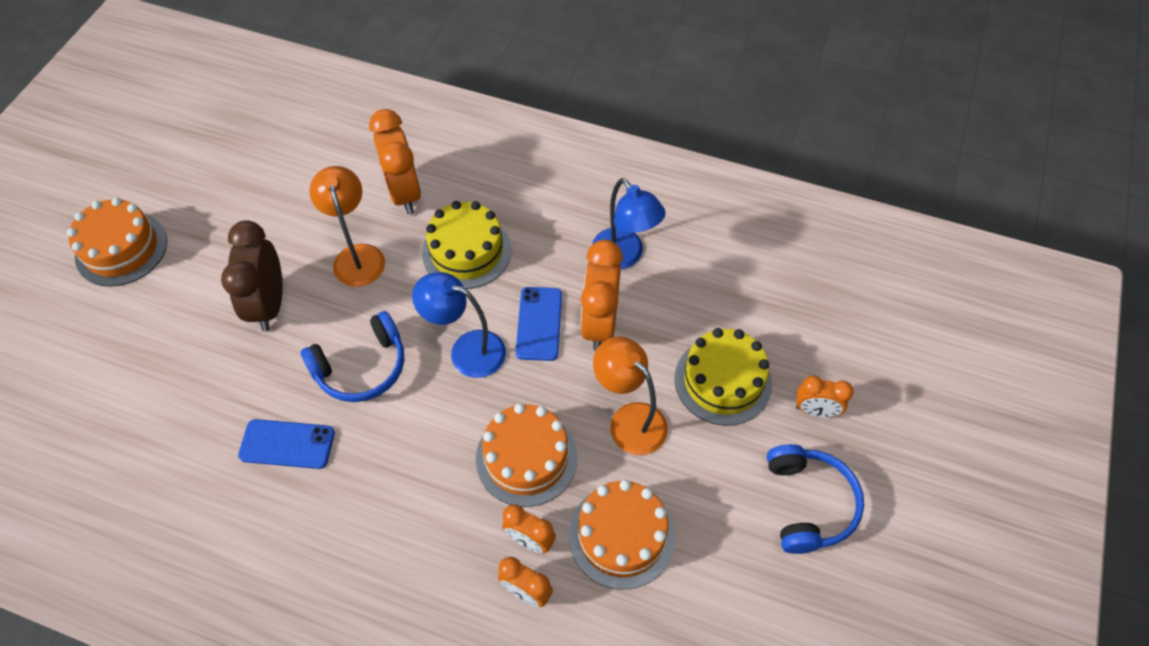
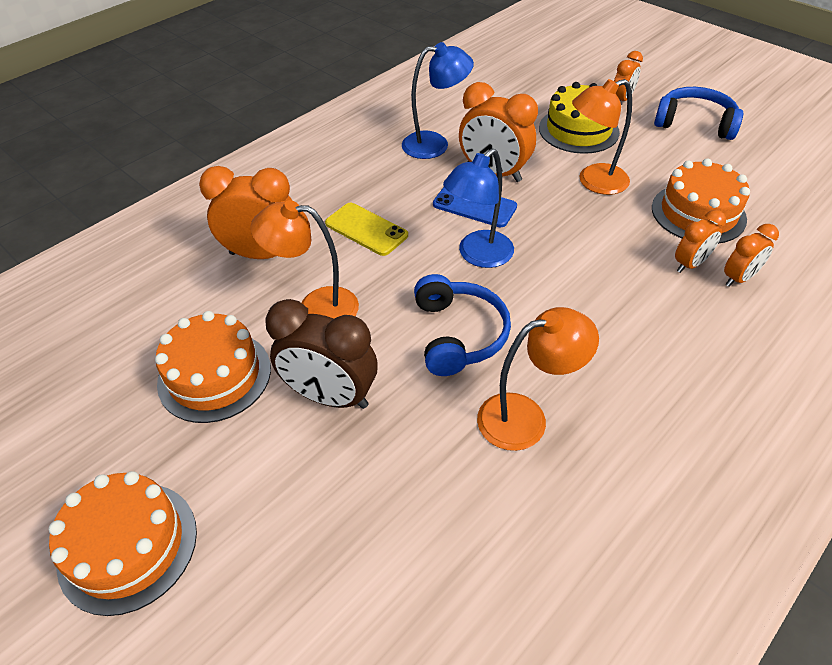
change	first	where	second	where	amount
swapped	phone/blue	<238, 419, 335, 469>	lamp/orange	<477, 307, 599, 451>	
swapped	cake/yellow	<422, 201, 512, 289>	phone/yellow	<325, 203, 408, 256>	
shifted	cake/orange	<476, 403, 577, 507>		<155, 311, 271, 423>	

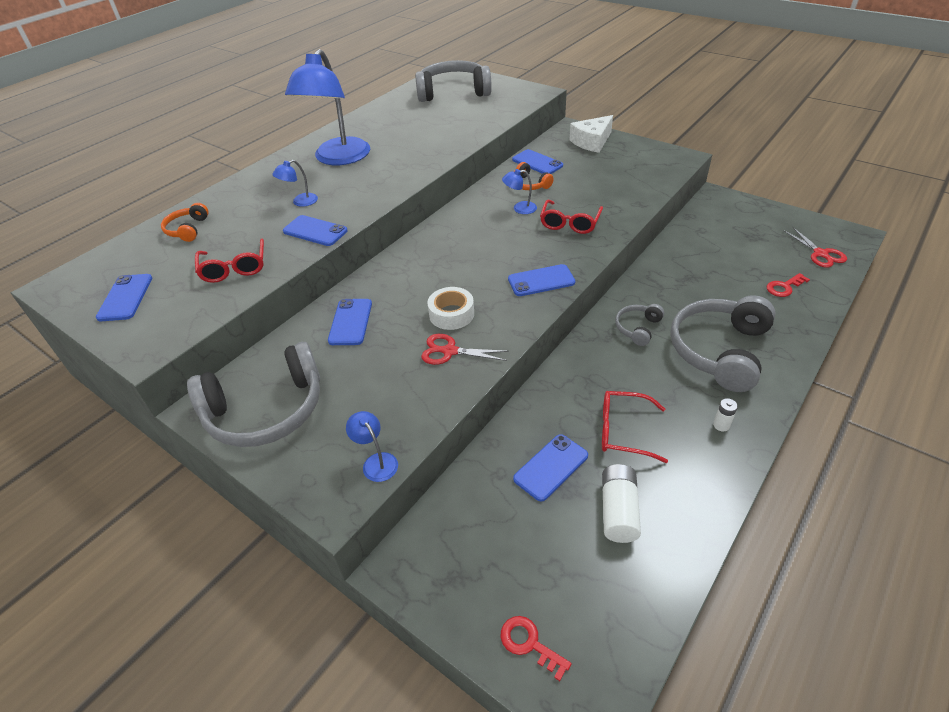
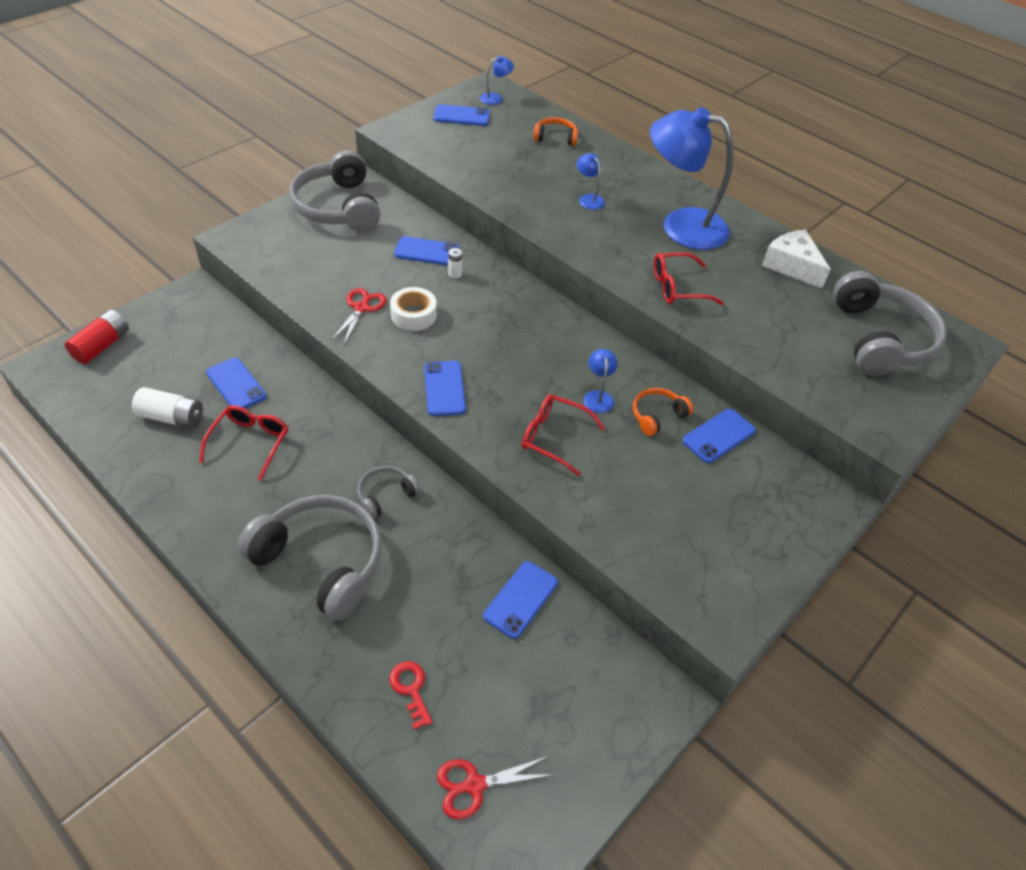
change	first	where	second	where	amount
shifted	glasses/red	<195, 238, 264, 283>		<654, 252, 724, 305>	
shifted	phone/blue	<283, 215, 348, 246>		<483, 561, 558, 639>	
shifted	lamp/blue	<346, 411, 398, 482>		<480, 56, 514, 105>	
swapped	key/red	<501, 616, 572, 681>	battery/red	<65, 309, 129, 364>	
shifted	cheese/white	<570, 115, 613, 153>		<762, 229, 831, 289>	
rotated	headphones/grey	<615, 304, 664, 346>		<357, 466, 421, 519>	75 degrees counterclockwise
shifted	battery/white	<713, 398, 738, 432>		<448, 248, 462, 279>	

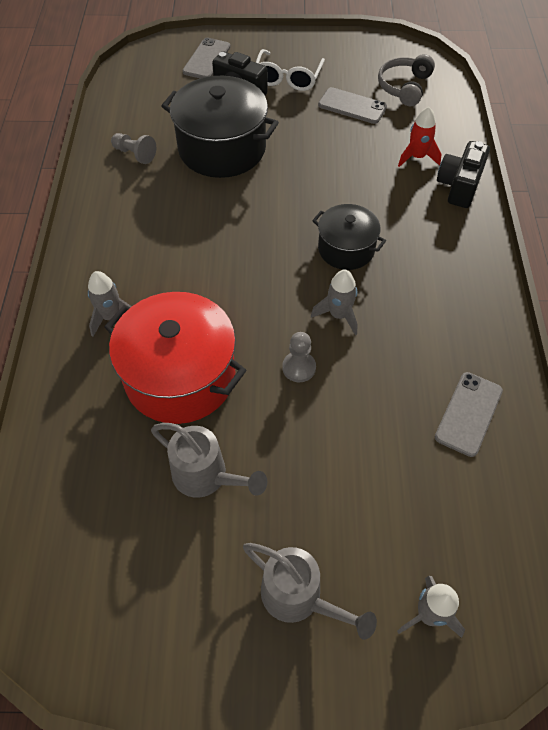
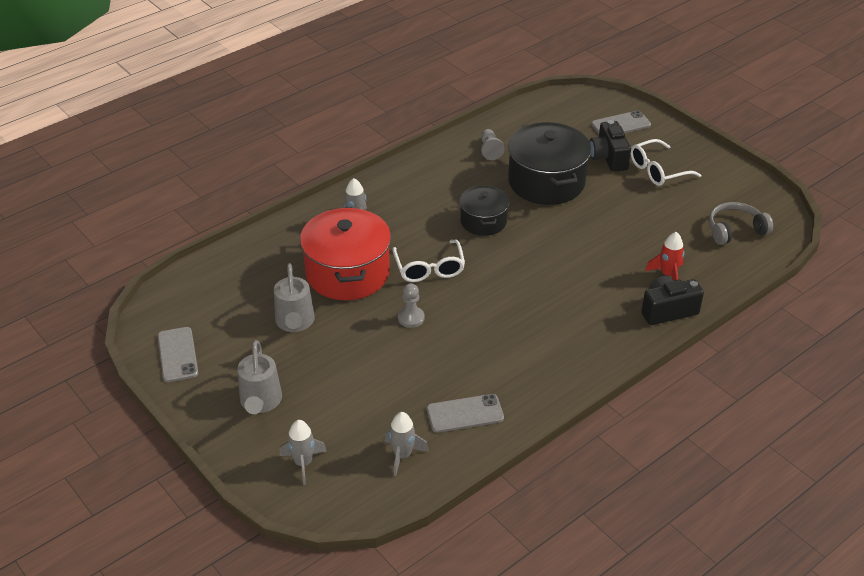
change	first	where	second	where	amount
shifted	rocket/grey	<311, 269, 358, 335>		<384, 412, 429, 476>	
shifted	pot/black	<312, 204, 386, 270>		<460, 185, 509, 236>	
shifted	phone/grey	<318, 87, 387, 124>		<158, 327, 198, 382>	
new			glasses/white	<392, 240, 465, 282>	

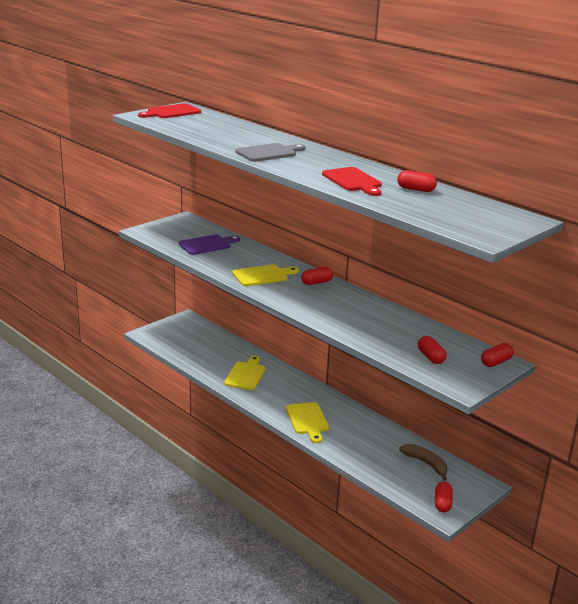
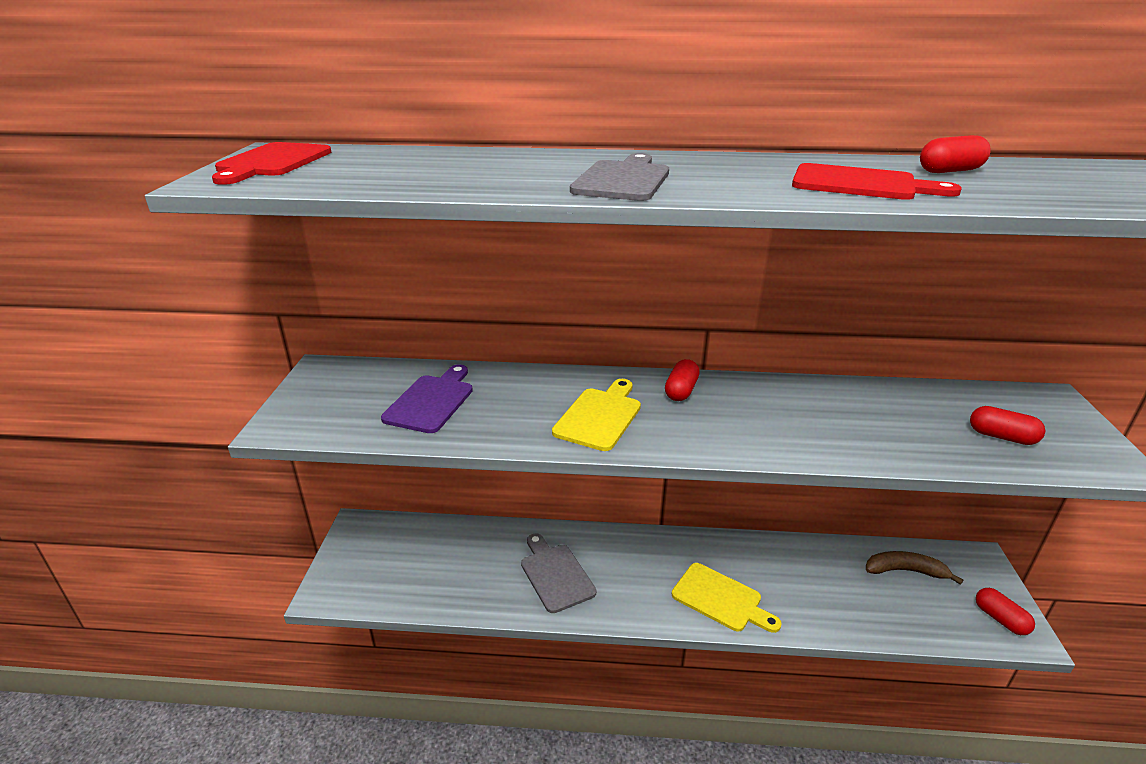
change	first	where	second	where	amount
repainted	cutting board/yellow	<224, 356, 266, 390>	cutting board/grey	<521, 533, 596, 613>	
gone	capsule/red	<481, 343, 514, 367>			

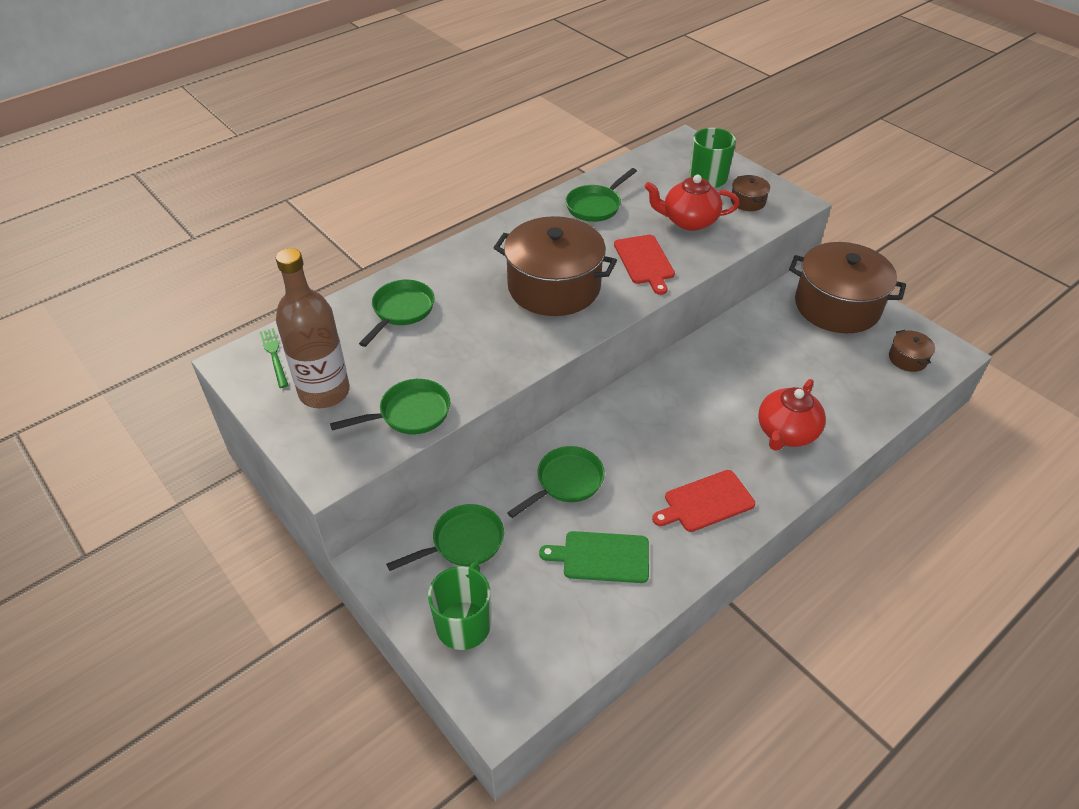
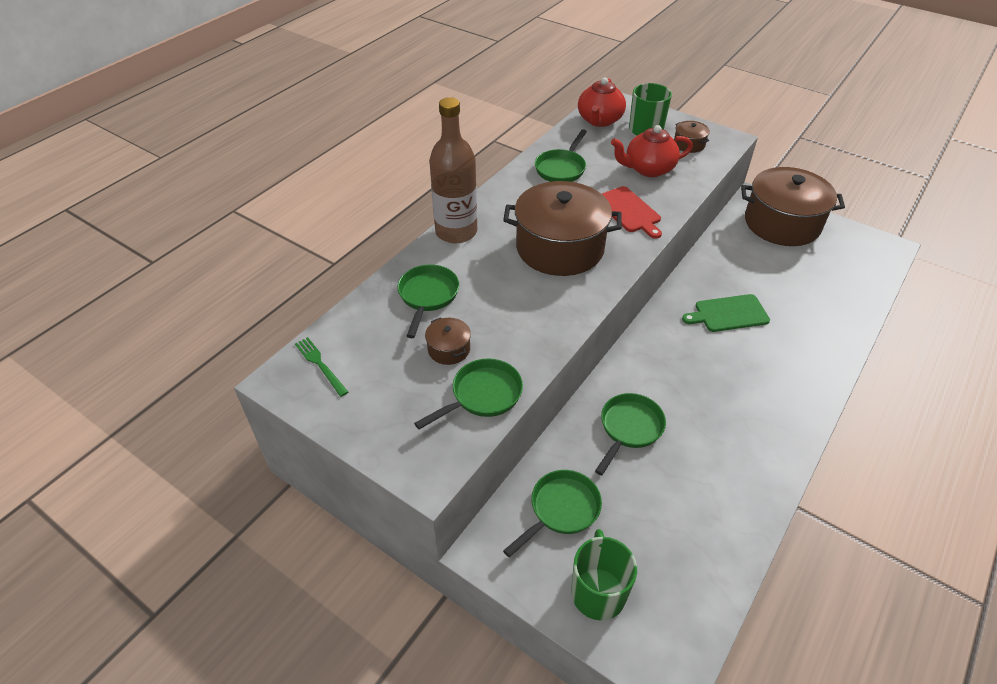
change	first	where	second	where	amount
shifted	bottle/brown	<276, 248, 350, 408>		<429, 97, 477, 243>	
shifted	cutting board/green	<539, 531, 649, 583>		<682, 294, 770, 332>	
gone	cutting board/red	<652, 470, 755, 532>			
shifted	teapot/red	<758, 379, 826, 451>		<578, 77, 626, 127>	
shifted	pot/brown	<889, 330, 935, 372>		<425, 317, 471, 365>	

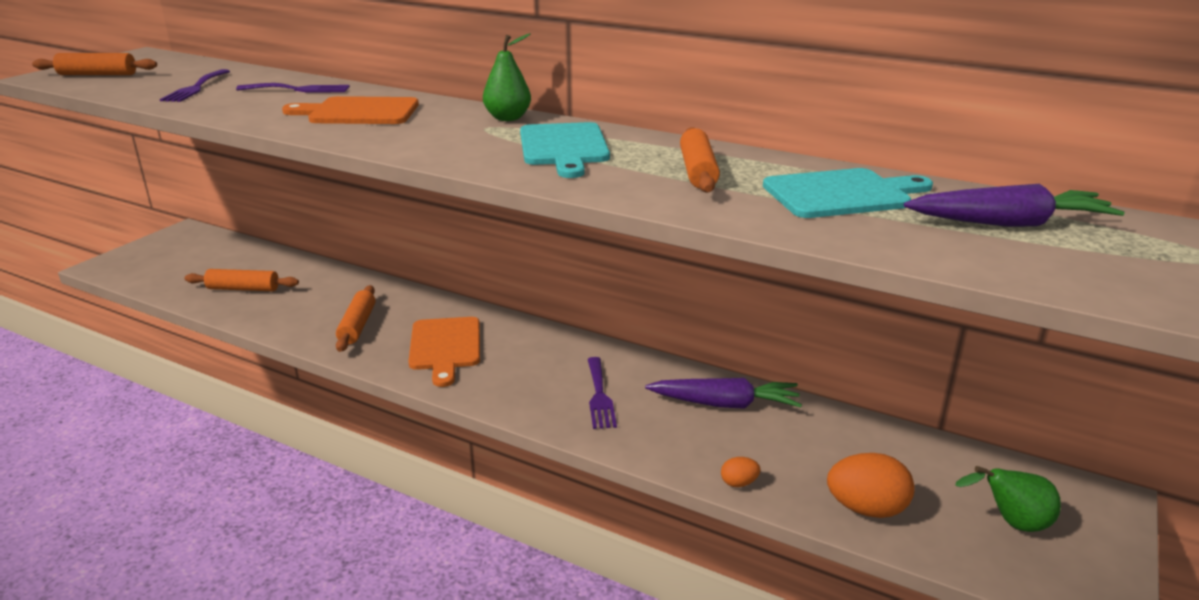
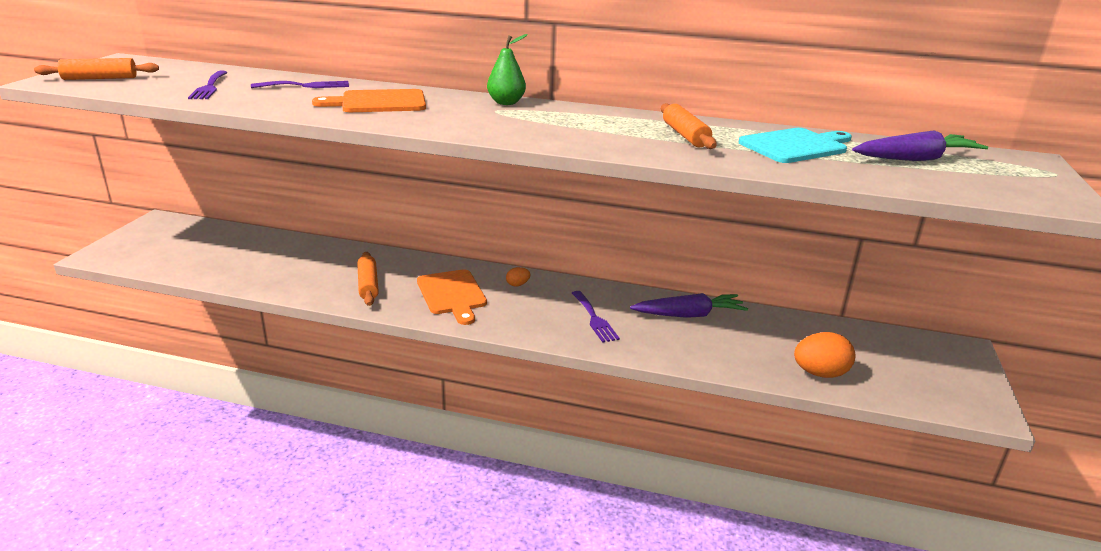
change	first	where	second	where	amount
gone	rolling pin/orange	<184, 269, 299, 291>			
gone	cutting board/turquoise	<520, 122, 610, 178>			
shifted	egg/orange	<721, 457, 760, 487>		<506, 267, 531, 286>	
gone	pear/green	<955, 466, 1061, 532>			

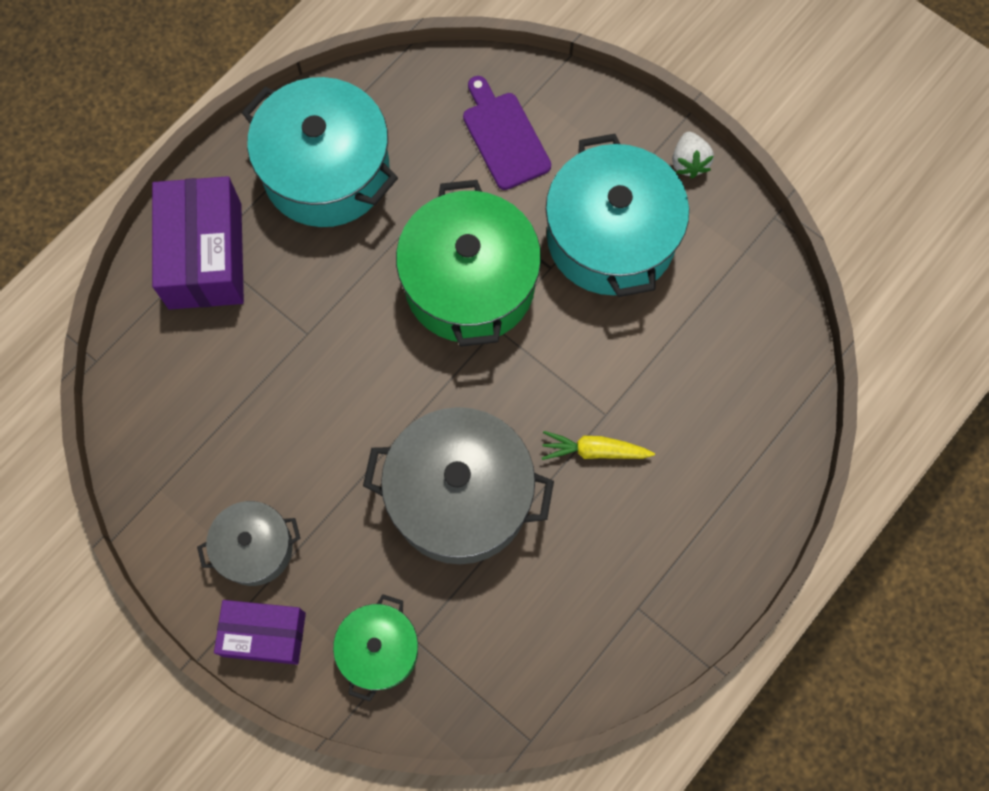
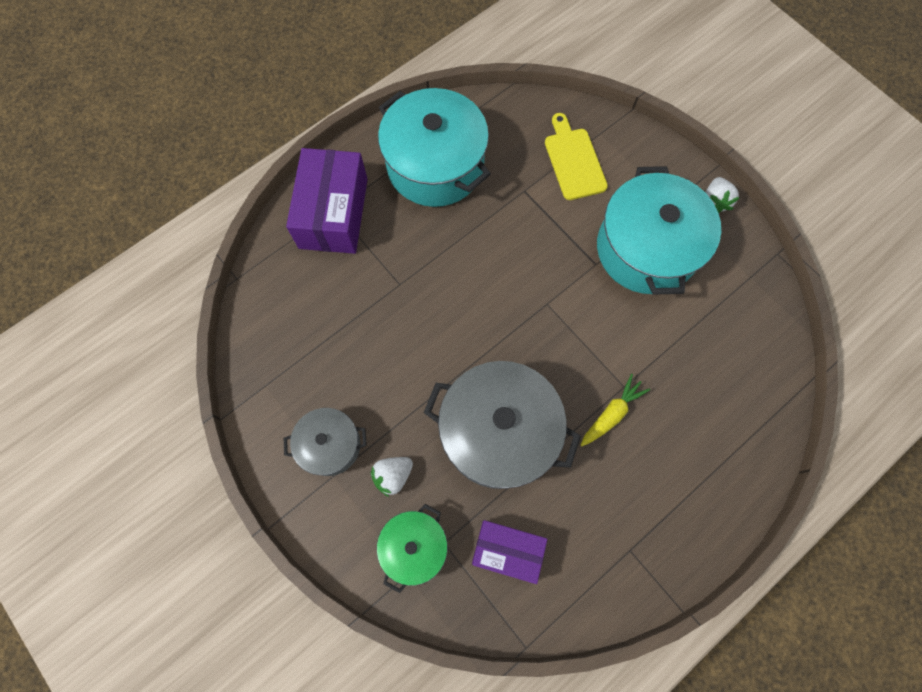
change	first	where	second	where	amount
shifted	box/purple	<214, 600, 306, 665>		<472, 520, 547, 584>	
gone	pot/green	<396, 180, 541, 347>			
repainted	cutting board/purple	<463, 76, 551, 190>	cutting board/yellow	<545, 113, 608, 200>	
rotated	carrot/yellow	<542, 431, 655, 460>		<581, 374, 650, 446>	120 degrees clockwise
new			strawberry/white	<371, 457, 413, 497>	

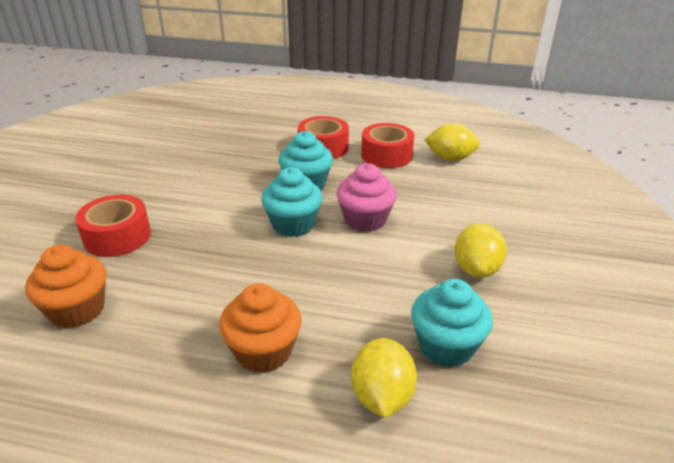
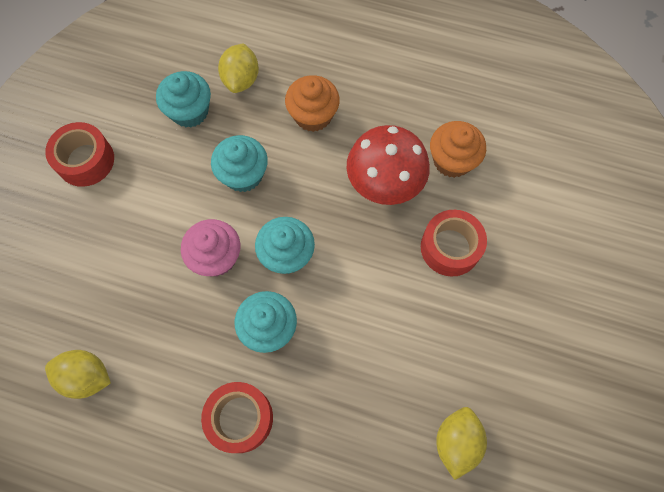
change	first	where	second	where	amount
shifted	tape/red	<361, 123, 415, 168>		<45, 122, 114, 187>	
shifted	lemon/yellow	<454, 223, 507, 277>		<436, 407, 487, 480>	
new			cupcake/turquoise	<211, 135, 268, 192>	
new			mushroom/red	<346, 125, 430, 205>	

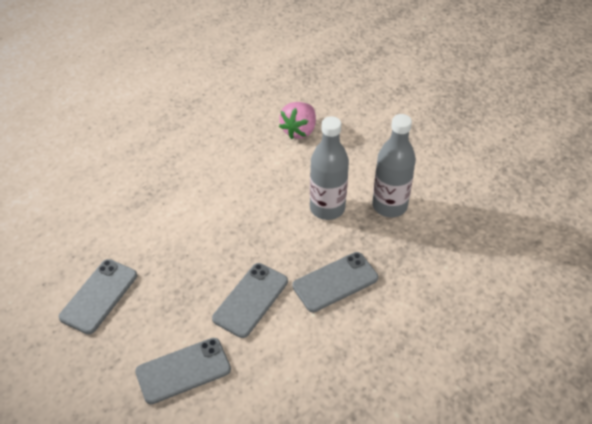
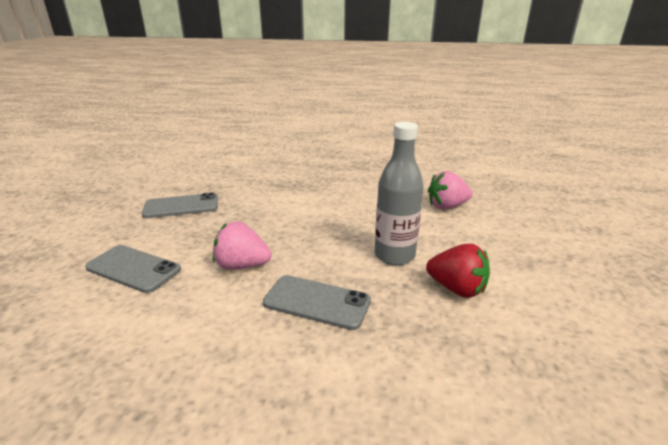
change	first	where	second	where	amount
swapped	phone/grey	<212, 263, 288, 338>	strawberry/pink	<213, 221, 271, 270>	
swapped	bottle/grey	<372, 114, 416, 217>	strawberry/red	<426, 244, 490, 298>	

